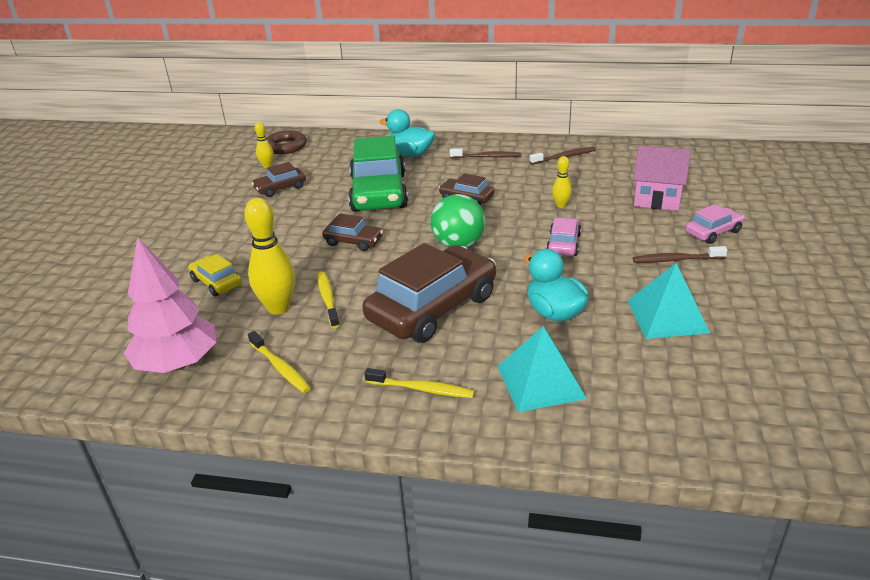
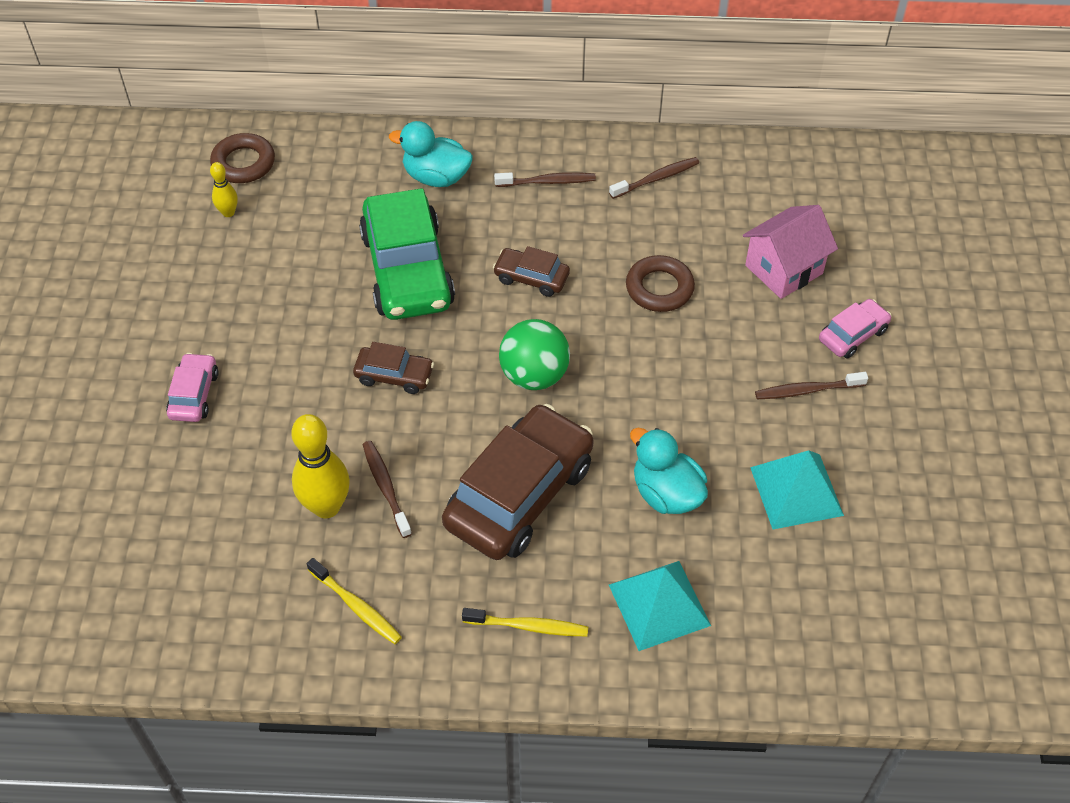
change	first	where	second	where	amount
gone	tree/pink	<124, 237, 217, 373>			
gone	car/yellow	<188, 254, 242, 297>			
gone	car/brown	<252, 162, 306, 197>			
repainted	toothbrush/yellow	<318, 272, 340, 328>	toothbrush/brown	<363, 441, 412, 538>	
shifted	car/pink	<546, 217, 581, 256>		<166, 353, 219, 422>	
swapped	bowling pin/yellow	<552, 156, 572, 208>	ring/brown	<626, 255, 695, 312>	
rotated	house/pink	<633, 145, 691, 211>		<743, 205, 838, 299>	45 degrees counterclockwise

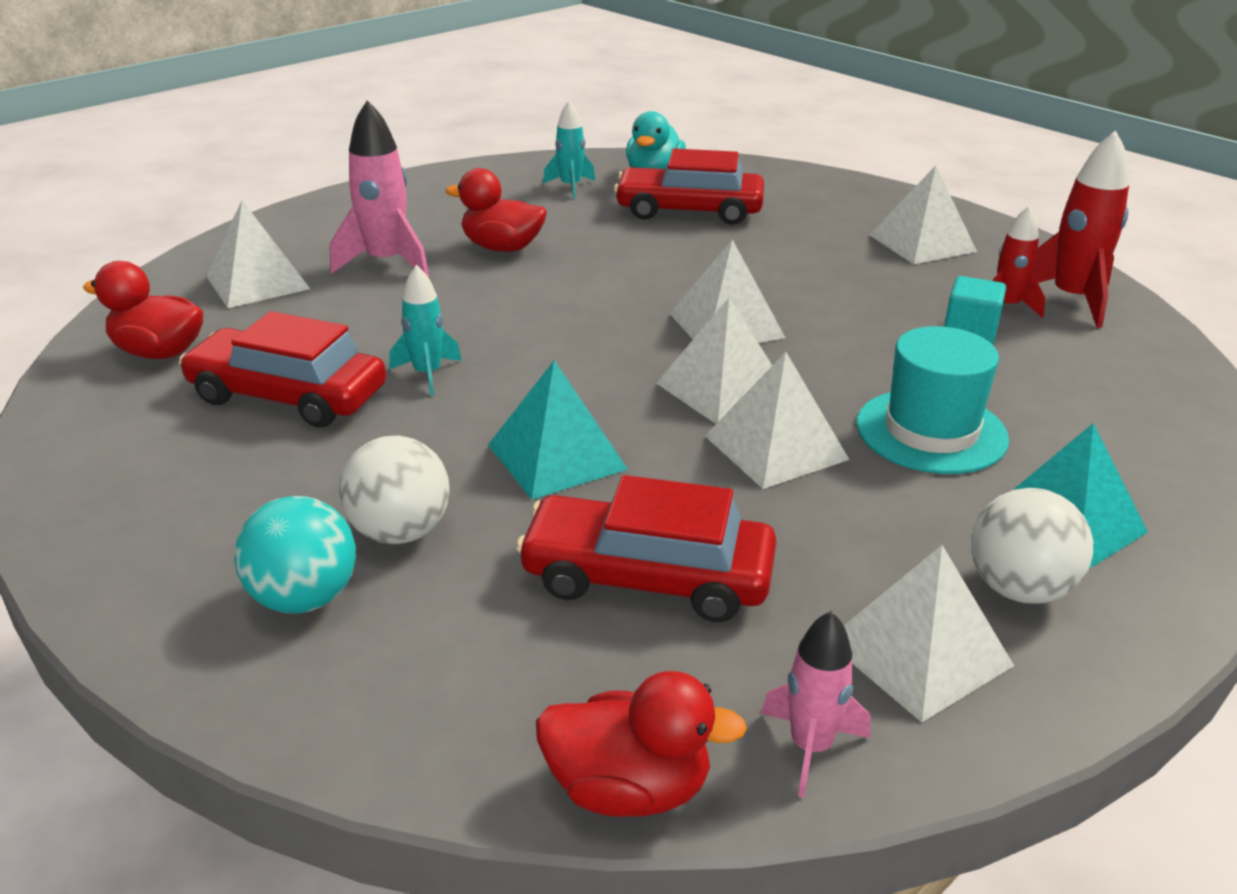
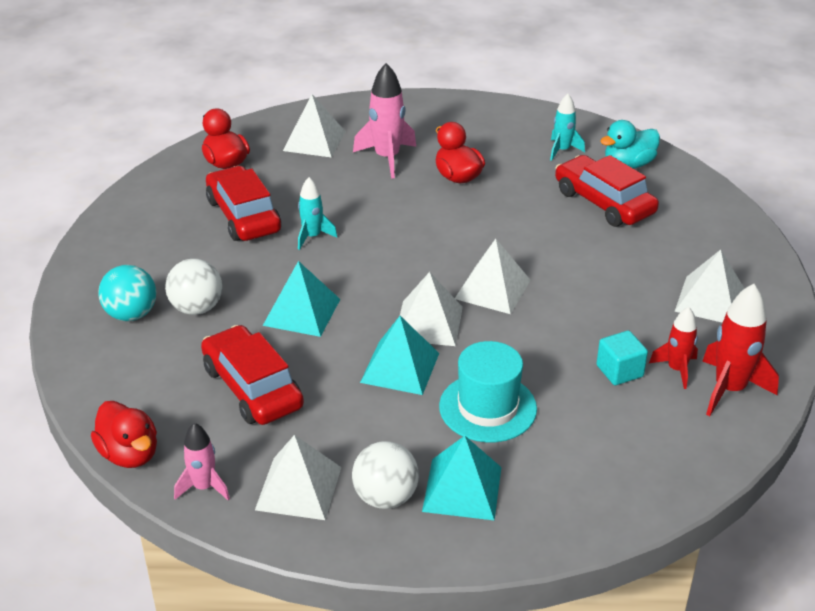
change	first	where	second	where	amount
repainted	pyramid/white	<705, 352, 849, 489>	pyramid/turquoise	<360, 316, 439, 395>	

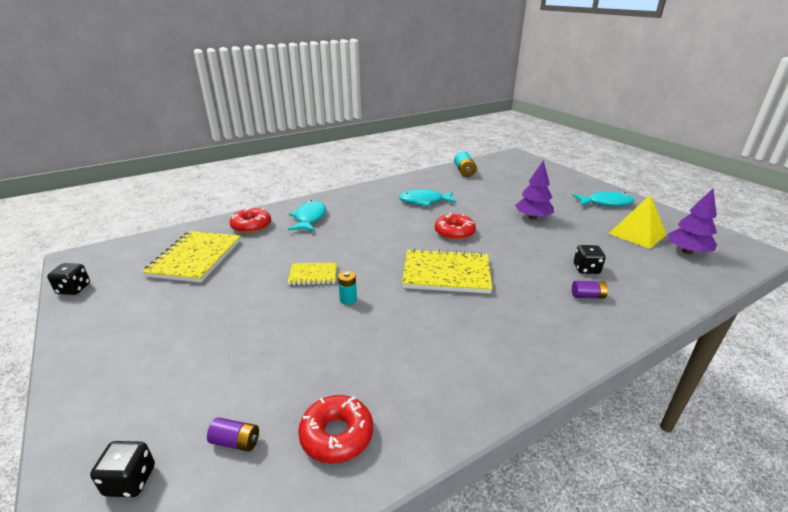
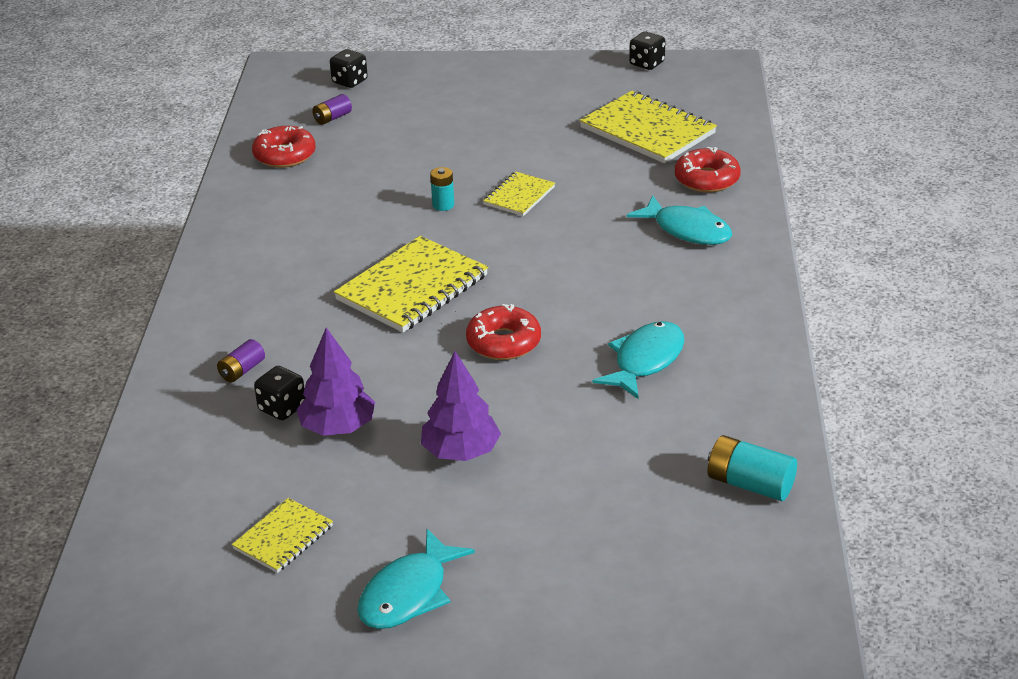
change	first	where	second	where	amount
swapped	pyramid/yellow	<608, 194, 667, 249>	notebook/yellow	<232, 498, 333, 573>	
shifted	tree/purple	<667, 189, 717, 254>		<296, 328, 375, 436>	

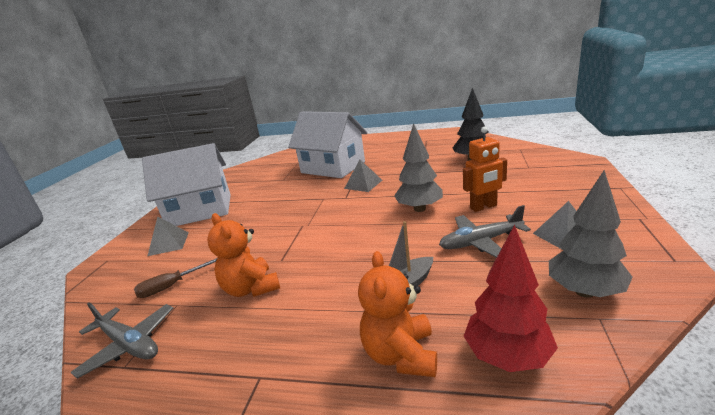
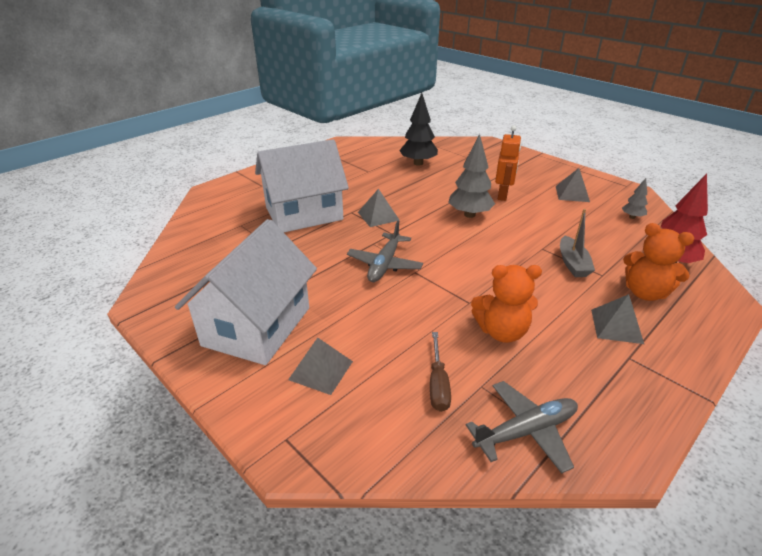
change	first	where	second	where	amount
shifted	plane/grey	<439, 205, 531, 258>		<347, 221, 423, 282>	
scaled	tree/grey	<549, 170, 633, 298>		<622, 178, 648, 219>	x0.52
new			pyramid/grey	<591, 294, 644, 344>	

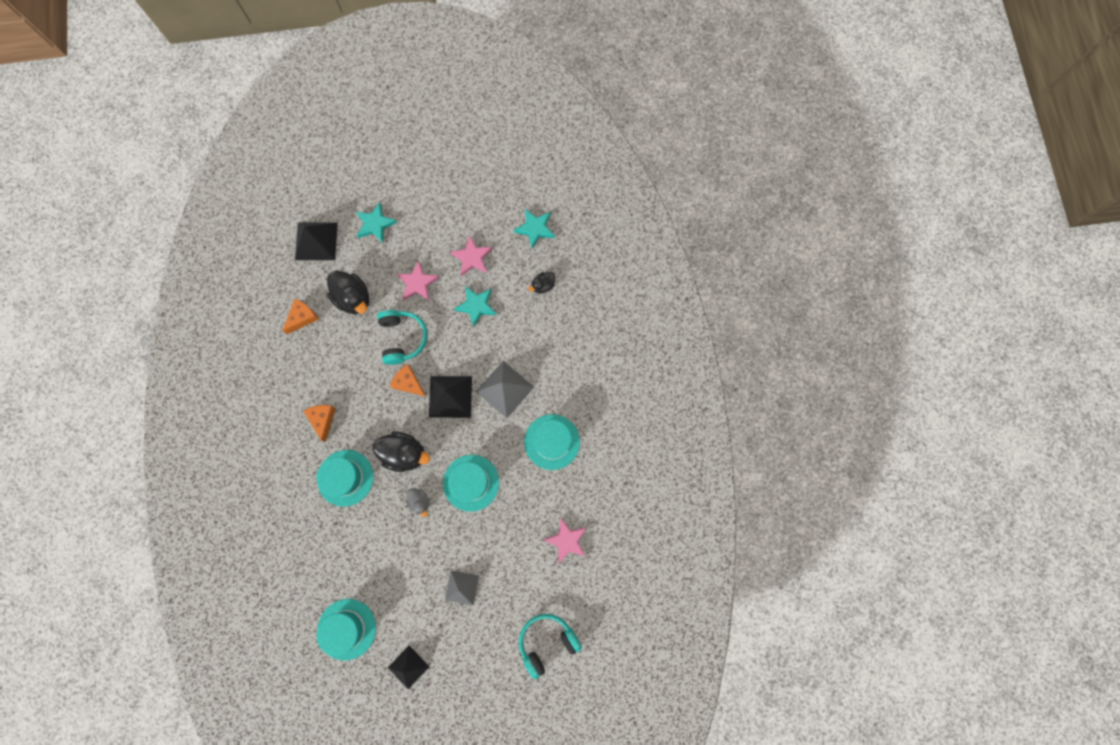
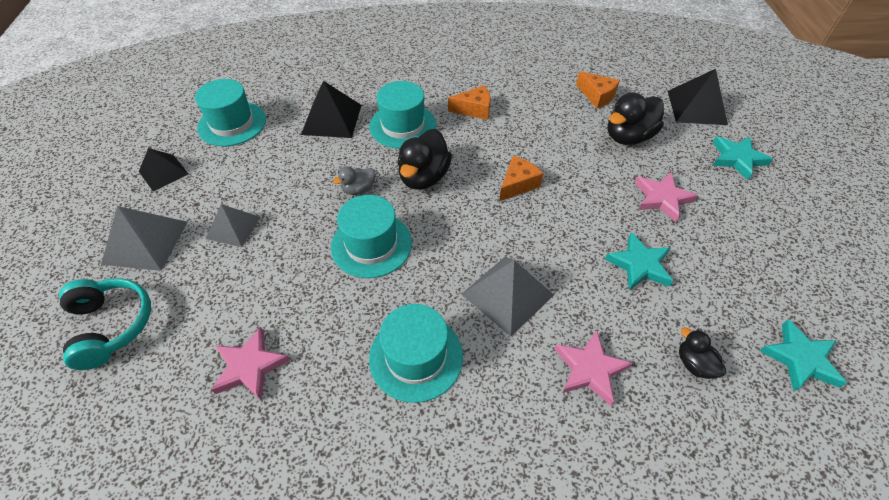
change	first	where	second	where	amount
gone	headphones/turquoise	<377, 310, 428, 365>			
shifted	pyramid/black	<429, 376, 472, 418>		<301, 81, 361, 138>	
shifted	star/pink	<450, 235, 492, 276>		<554, 330, 632, 406>	
new			pyramid/grey	<101, 206, 187, 271>	

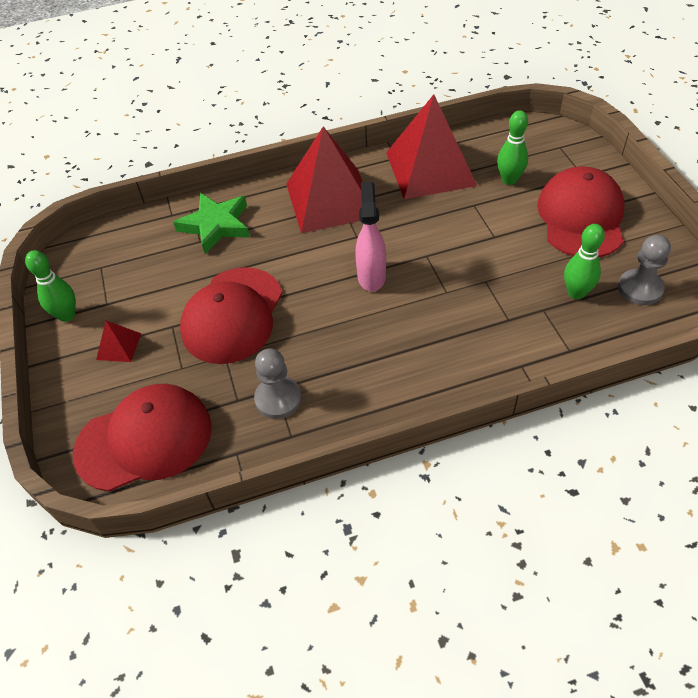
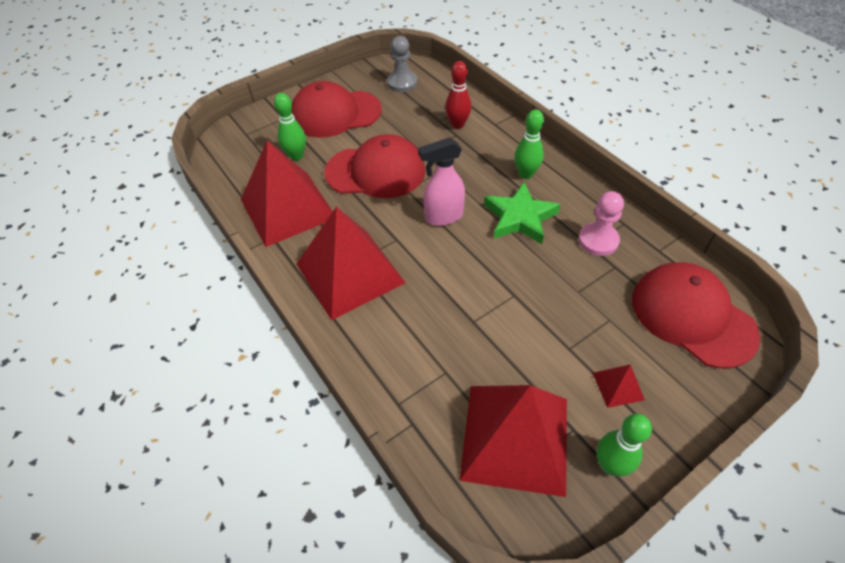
change	first	where	second	where	amount
shifted	star/green	<173, 193, 250, 254>		<484, 182, 561, 244>	
shifted	cap/red	<180, 267, 283, 364>		<325, 134, 426, 198>	
repainted	pawn/grey	<254, 348, 302, 419>	pawn/pink	<578, 191, 624, 256>	
shifted	bowling pin/green	<564, 224, 605, 299>		<514, 110, 544, 179>	
new			bowling pin/red	<445, 61, 471, 129>	
new			pyramid/red	<459, 385, 567, 497>	

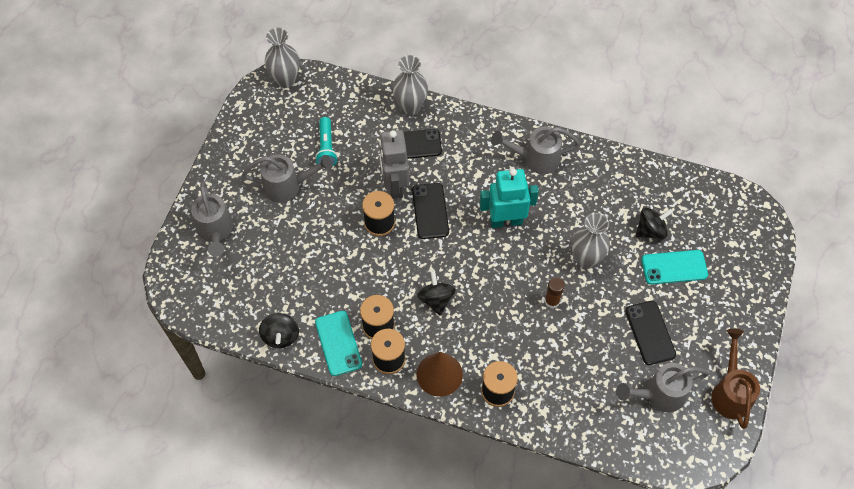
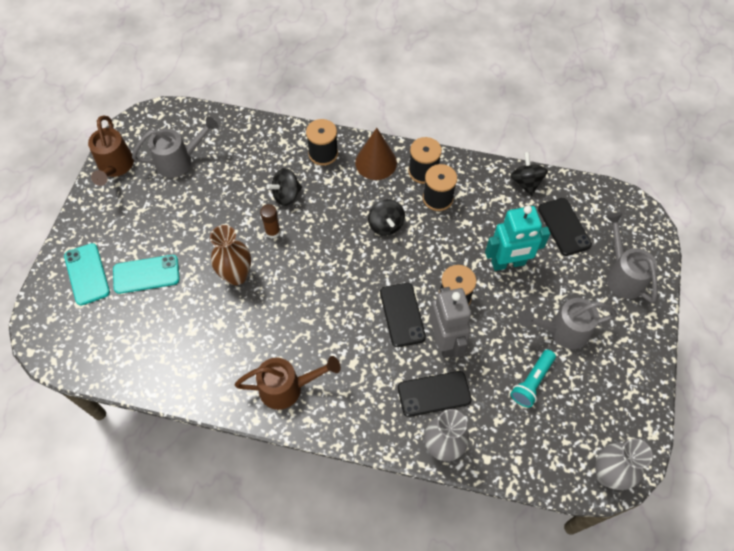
change	first	where	second	where	amount
rotated	flashlight/turquoise	<315, 117, 338, 166>		<511, 350, 556, 408>	135 degrees counterclockwise
shifted	phone/turquoise	<315, 311, 362, 376>		<64, 243, 110, 305>	
shifted	robot/turquoise	<479, 168, 539, 228>		<485, 206, 550, 271>	
repainted	watering can/grey	<491, 127, 580, 174>	watering can/brown	<235, 356, 341, 410>	
repainted	vase/grey	<572, 213, 610, 269>	vase/brown	<210, 225, 251, 285>	
shifted	phone/black	<625, 301, 676, 365>		<538, 198, 592, 256>	
shifted	spinning top/black	<636, 207, 673, 239>		<266, 168, 302, 206>	

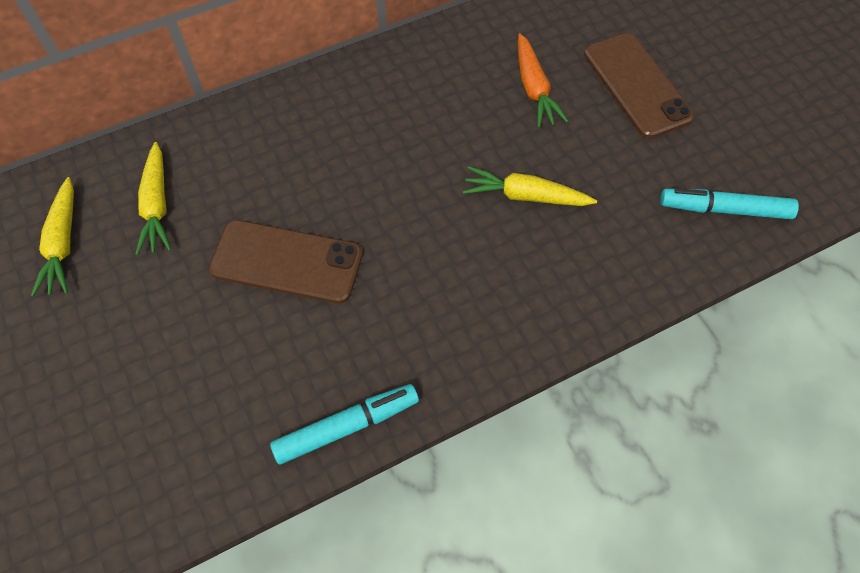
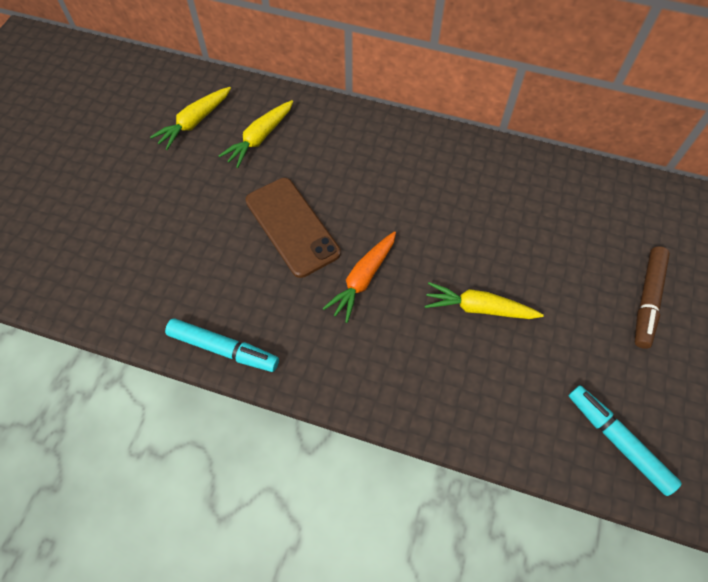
change	first	where	second	where	amount
rotated	carrot/yellow	<463, 166, 597, 206>		<425, 282, 544, 319>	45 degrees counterclockwise
shifted	carrot/orange	<518, 33, 568, 128>		<322, 231, 396, 323>	
swapped	phone/brown	<584, 33, 694, 139>	marker/brown	<635, 246, 670, 349>	

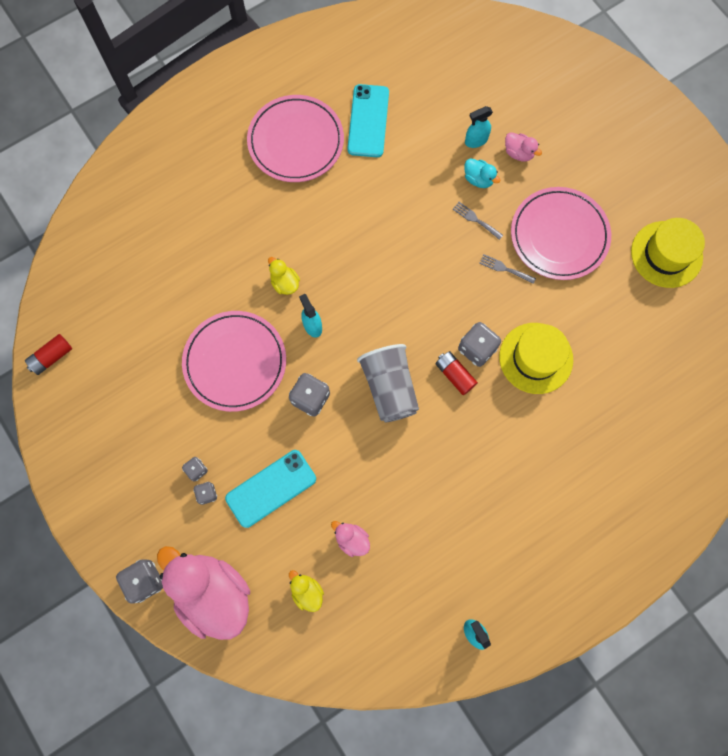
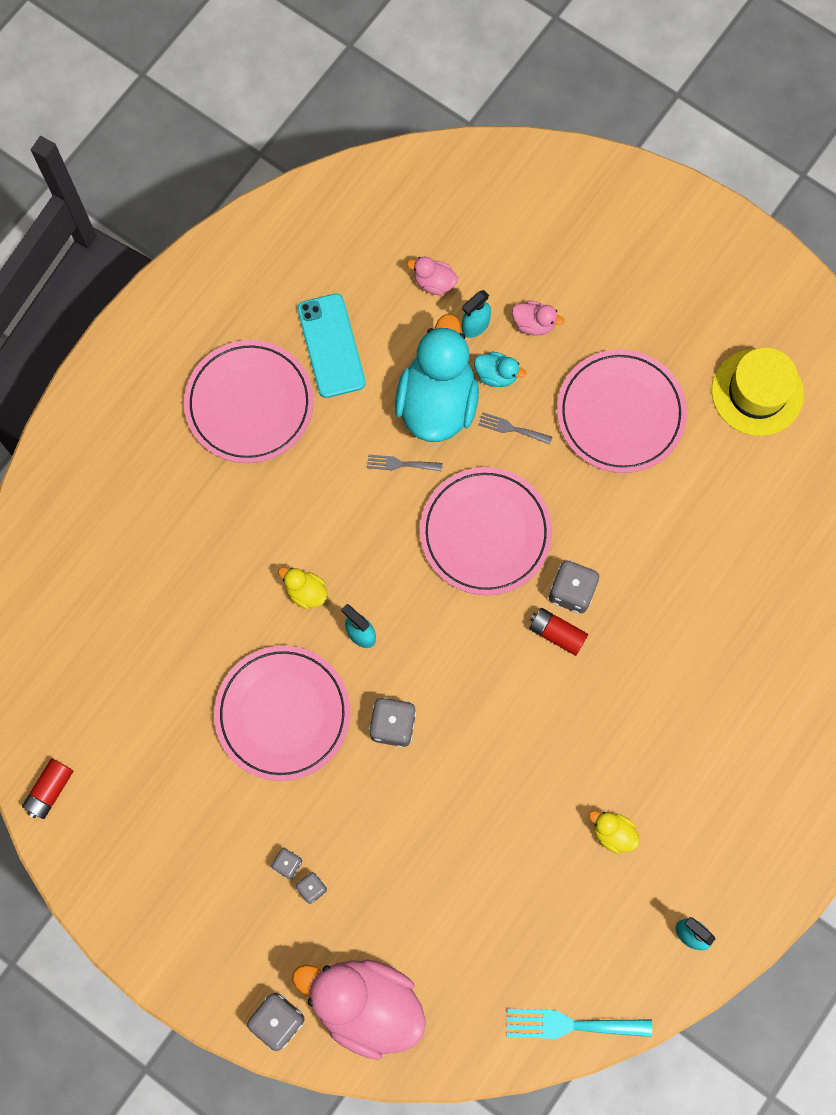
change	first	where	second	where	amount
gone	phone/turquoise	<225, 450, 316, 528>			
shifted	duck/yellow	<289, 570, 324, 612>		<589, 811, 640, 854>	
shifted	duck/pink	<331, 521, 370, 557>		<407, 257, 458, 295>	
gone	cup/grey	<357, 344, 419, 423>			
shifted	fork/grey	<479, 254, 536, 284>		<367, 454, 442, 471>	
gone	hat/yellow	<499, 323, 573, 394>			
new			duck/turquoise	<395, 314, 479, 442>	
new			plate/pink	<420, 467, 552, 595>	
new			fork/turquoise	<507, 1009, 652, 1039>	

